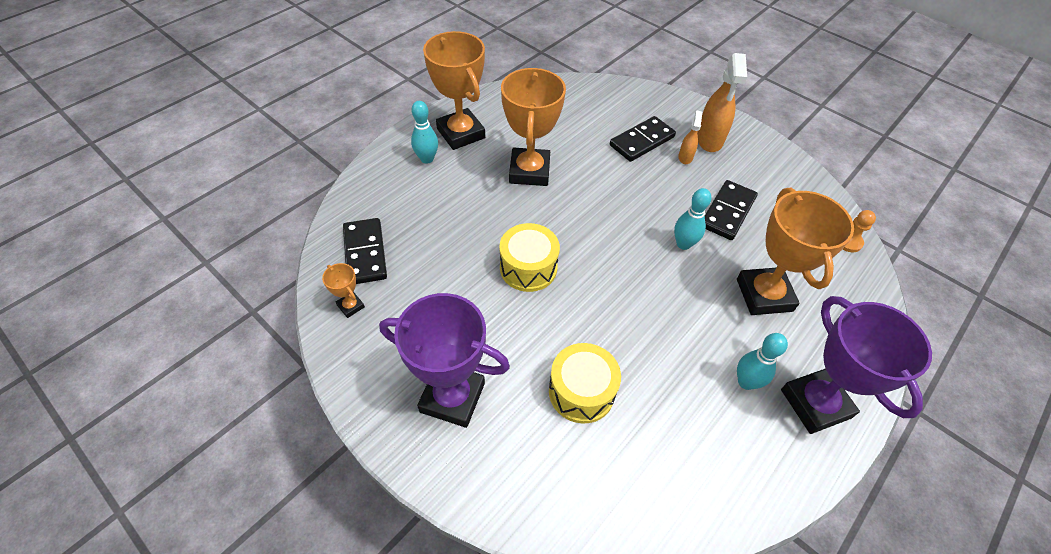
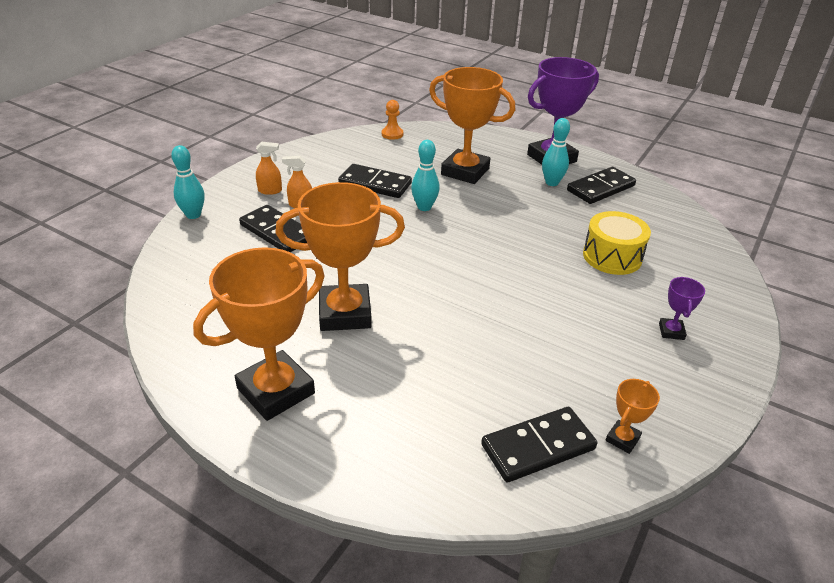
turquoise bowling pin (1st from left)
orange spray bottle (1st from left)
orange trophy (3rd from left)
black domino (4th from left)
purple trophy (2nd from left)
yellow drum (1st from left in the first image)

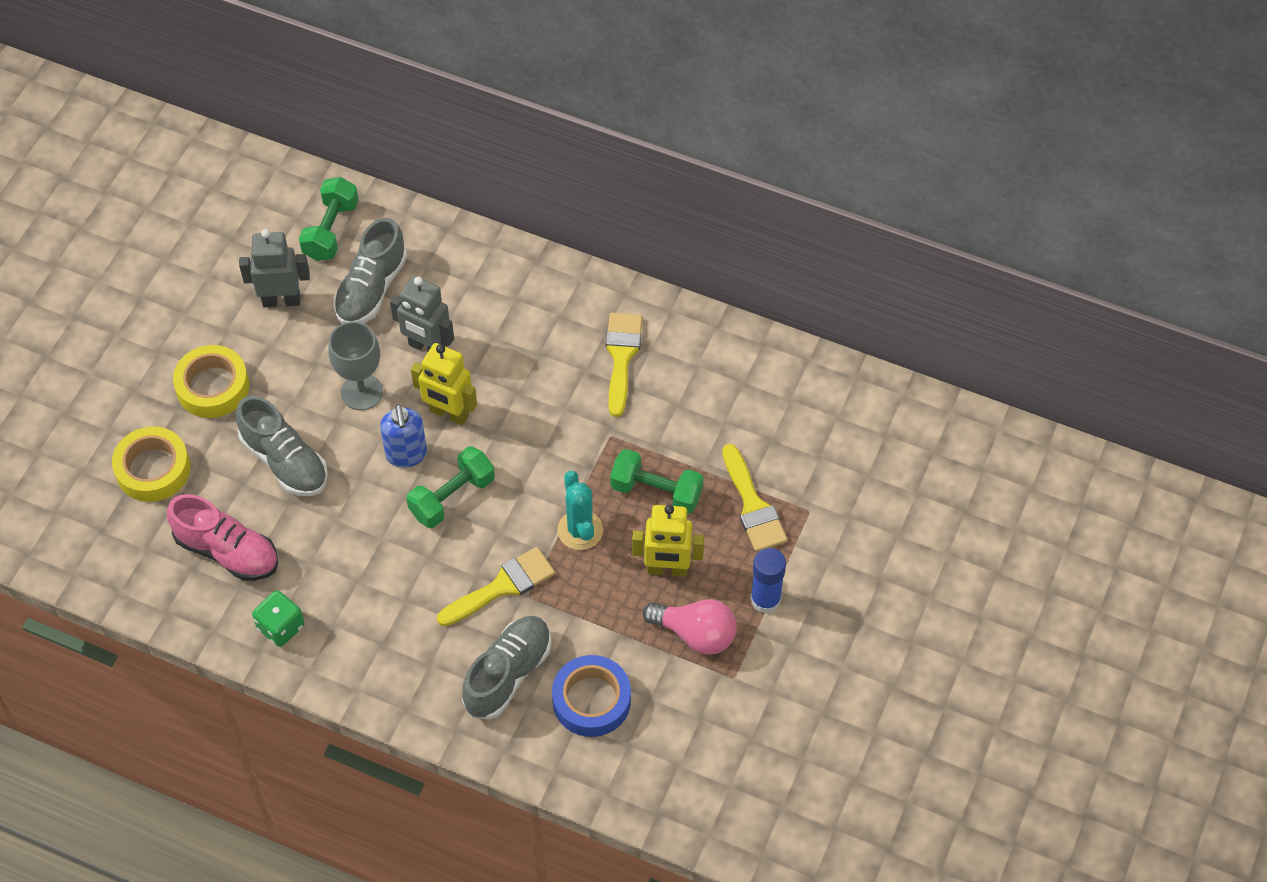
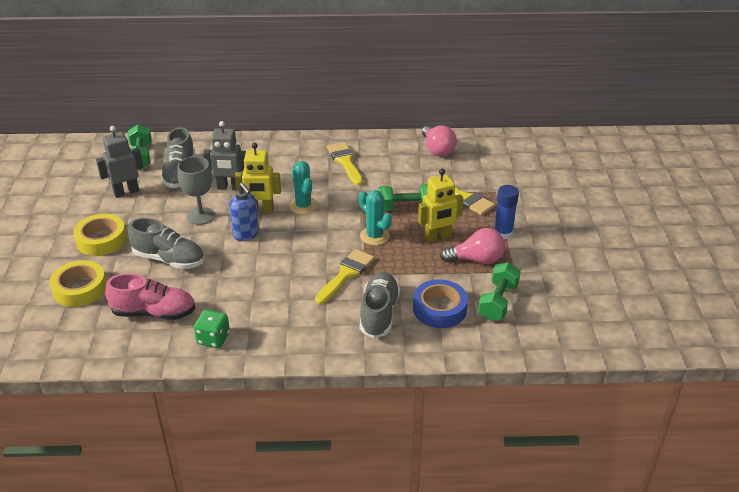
turquoise cactus (1st from left)
pink light bulb (1st from left)
green dumbbell (3rd from left)

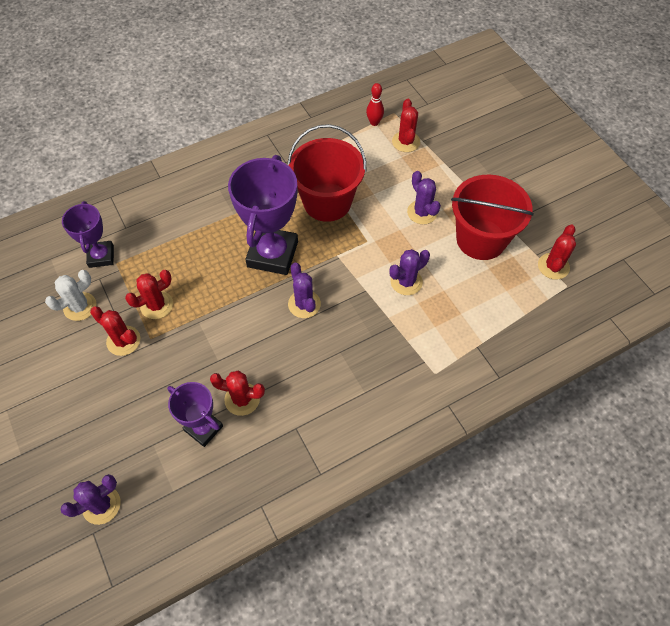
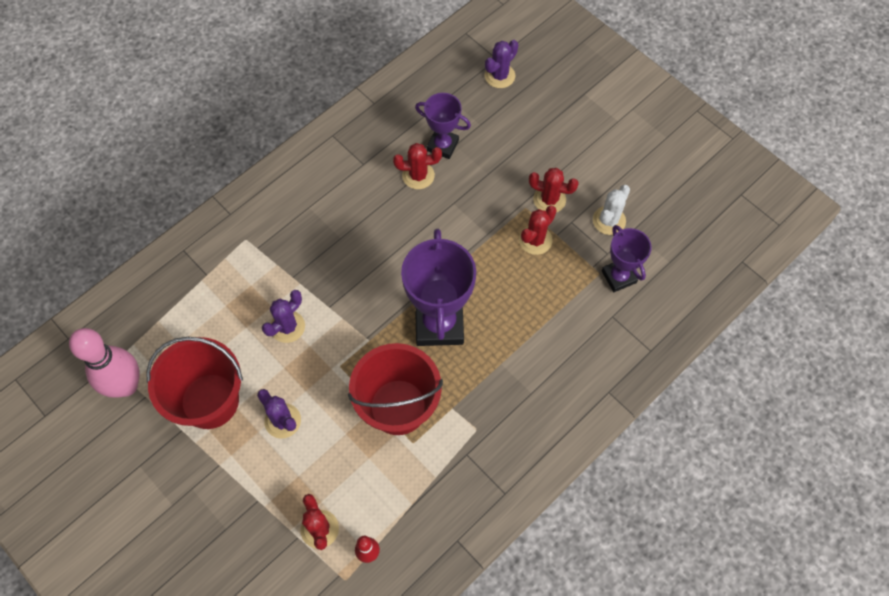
pink bowling pin
purple cactus (2nd from left in the first image)

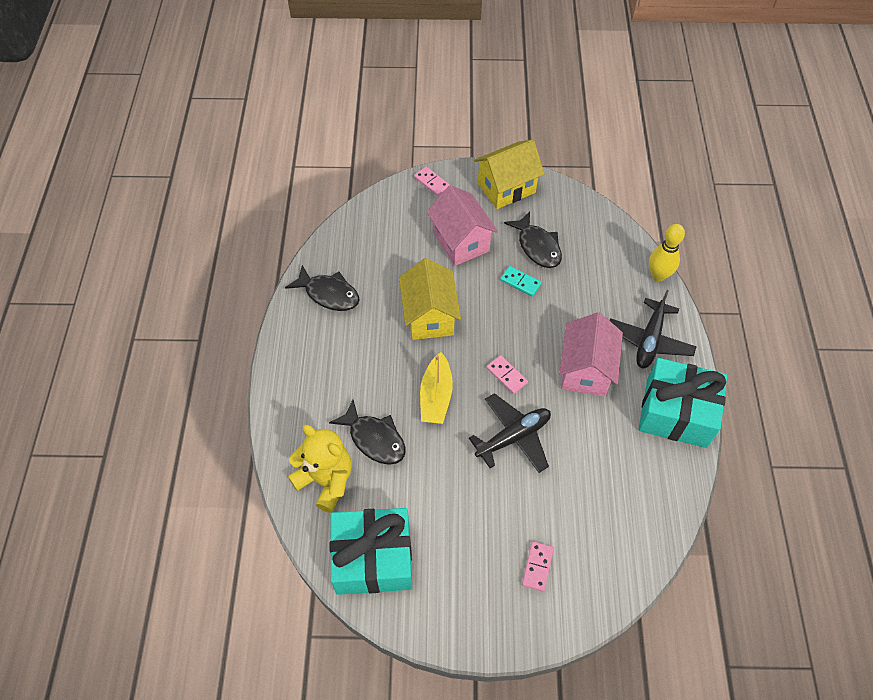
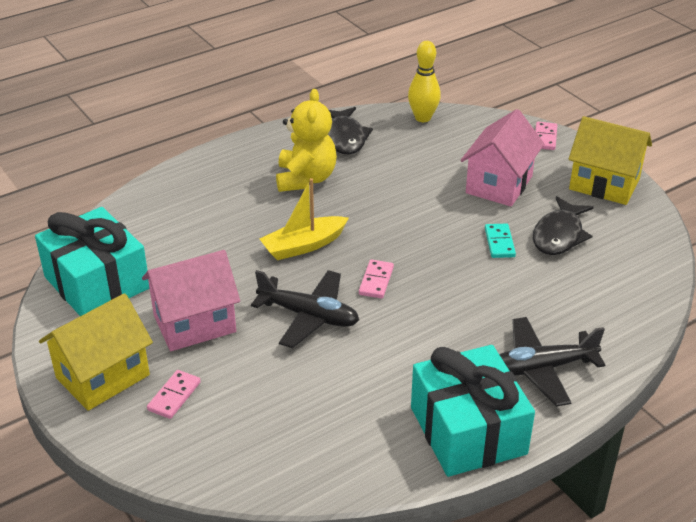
yellow house (1st from left)
pink house (1st from left)
pink domino (1st from left)
yellow teddy bear
yellow bowling pin
black fish (2nd from left in the first image)

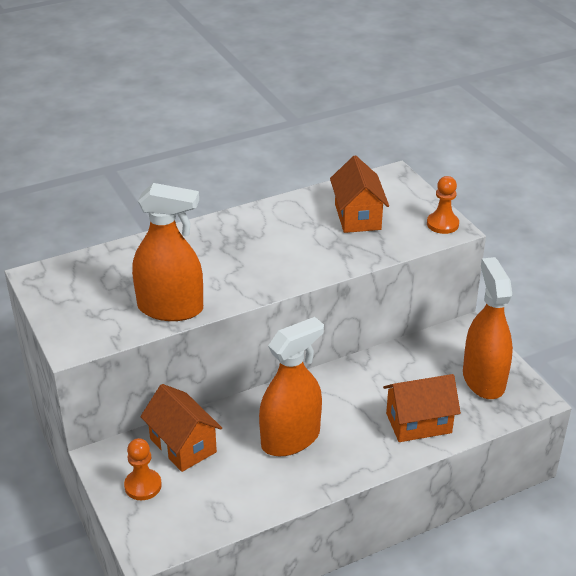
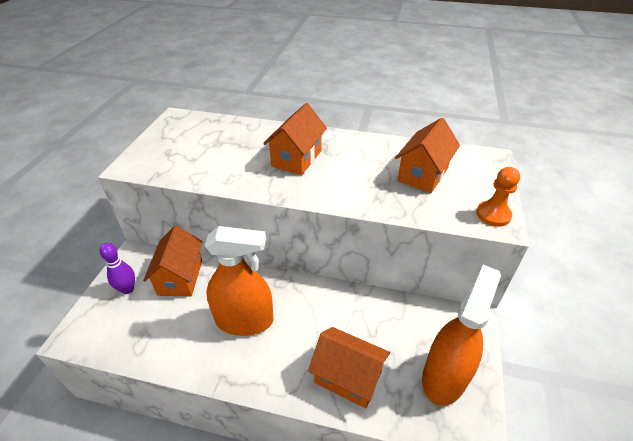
purple bowling pin
orange house (2nd from left)
orange spray bottle (1st from left in the first image)

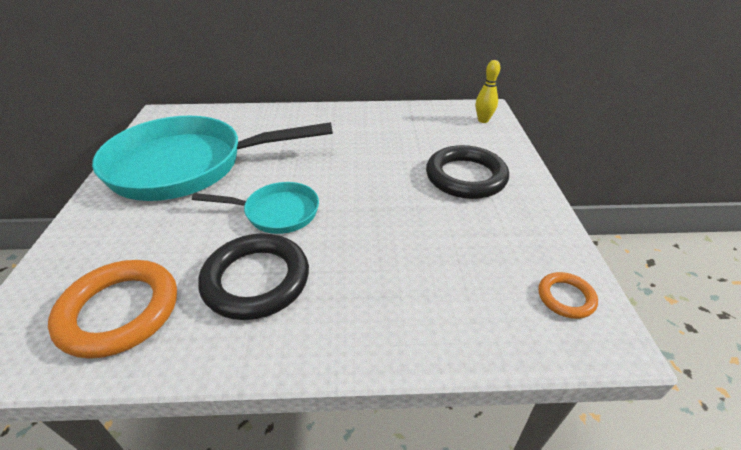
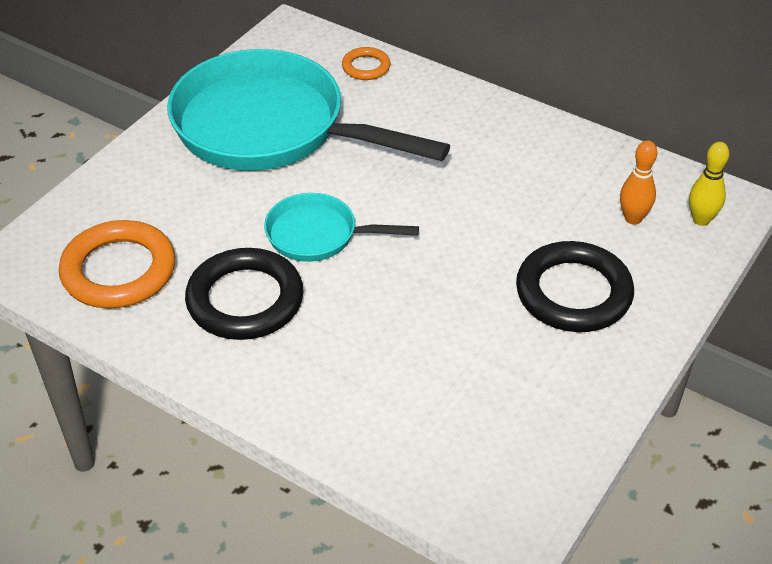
turquoise pan (2nd from left)
orange ring (2nd from left)
orange bowling pin

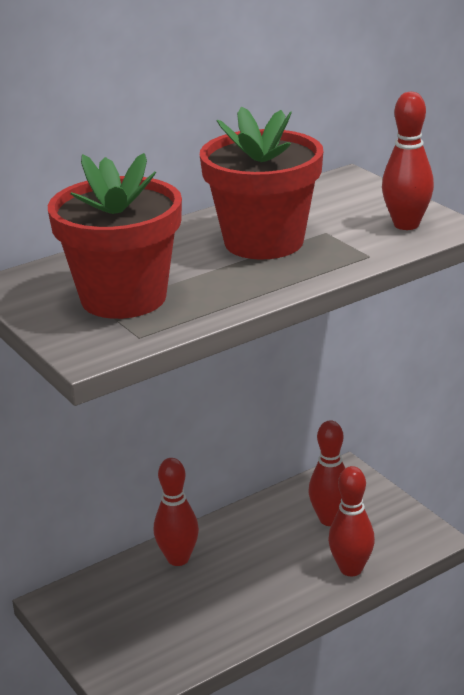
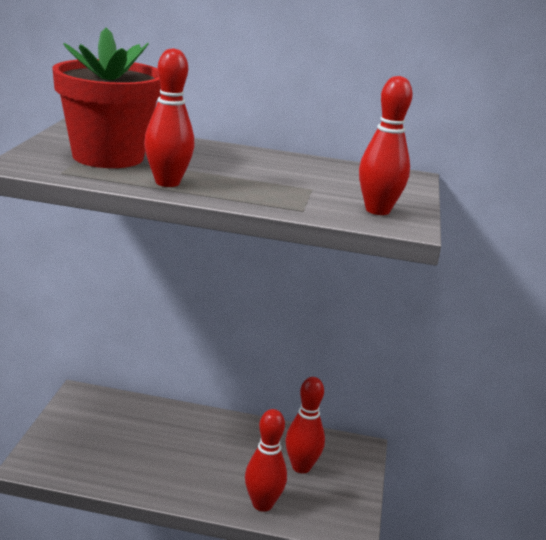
red bowling pin (1st from left)
red flower pot (2nd from left in the first image)

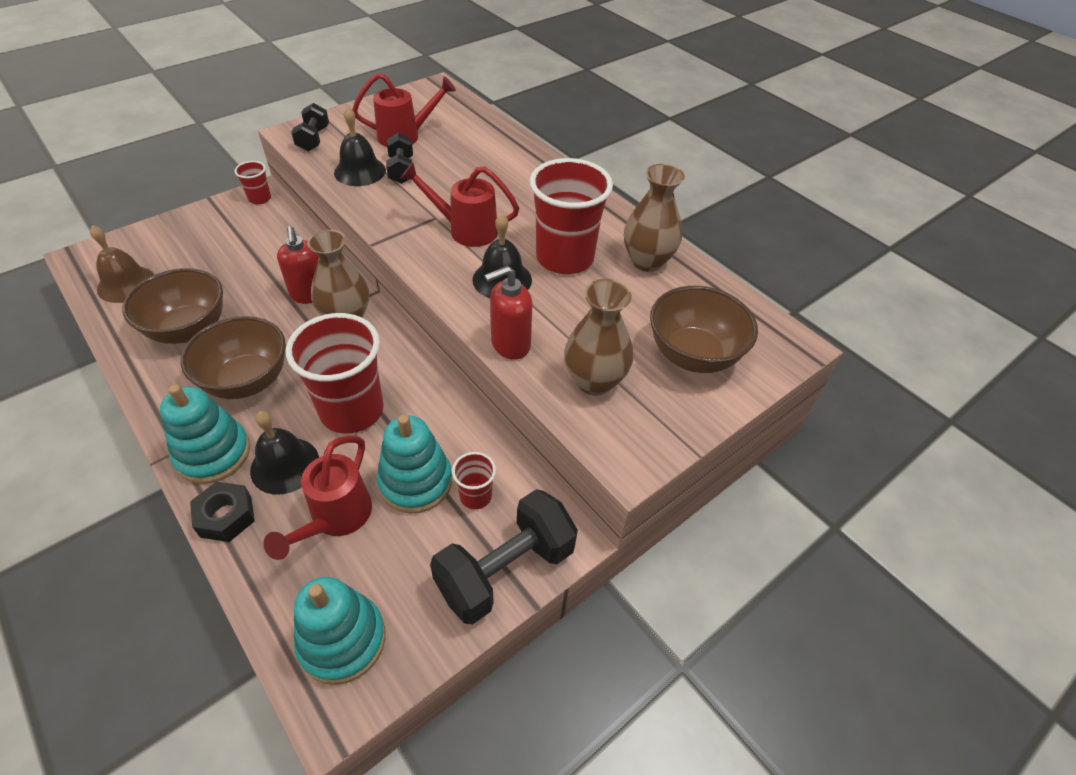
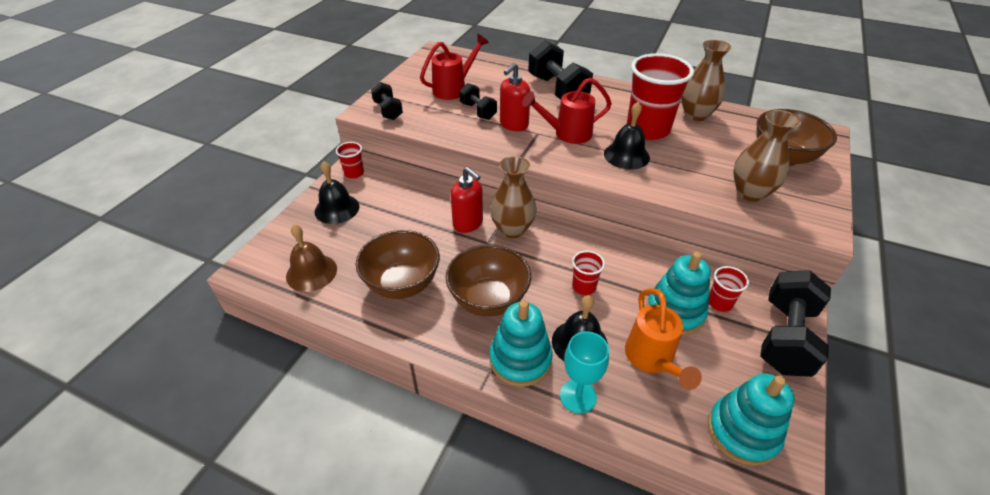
black bell (1st from left)
red soap dispenser (2nd from left)
black dumbbell (3rd from left)
turquoise goblet
red cup (2nd from left)
orange watering can

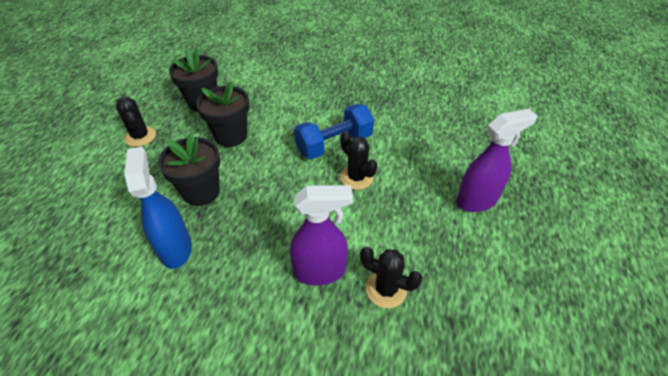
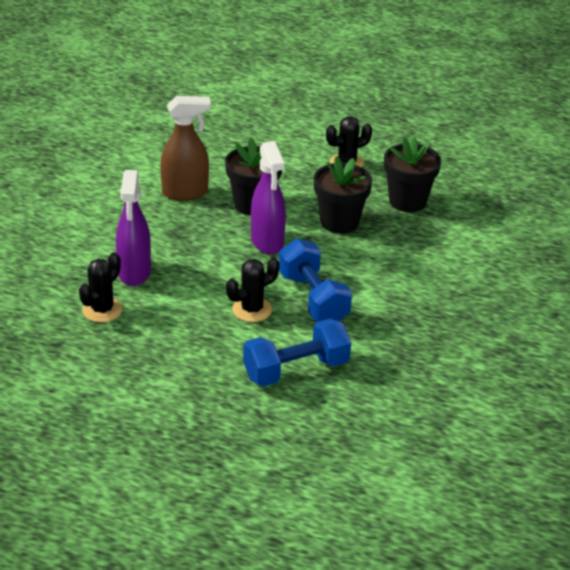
brown spray bottle
blue dumbbell (1st from left)
purple spray bottle (2nd from left)

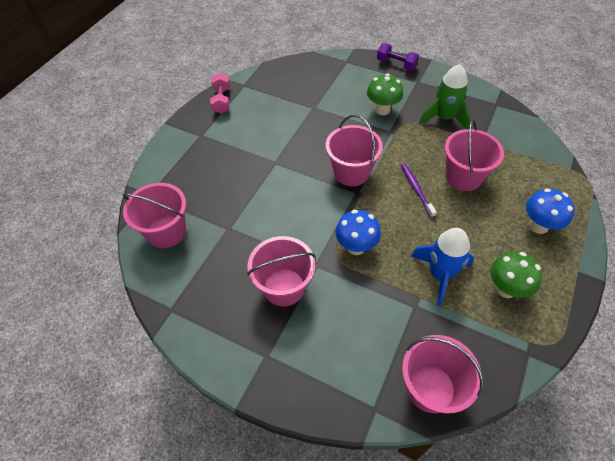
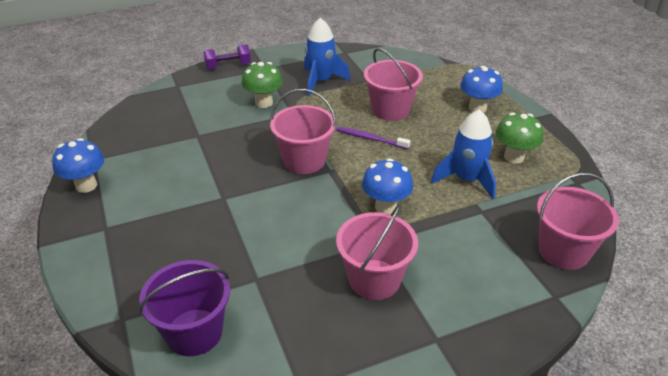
blue mushroom (1st from left)
purple bucket
blue rocket (1st from left)

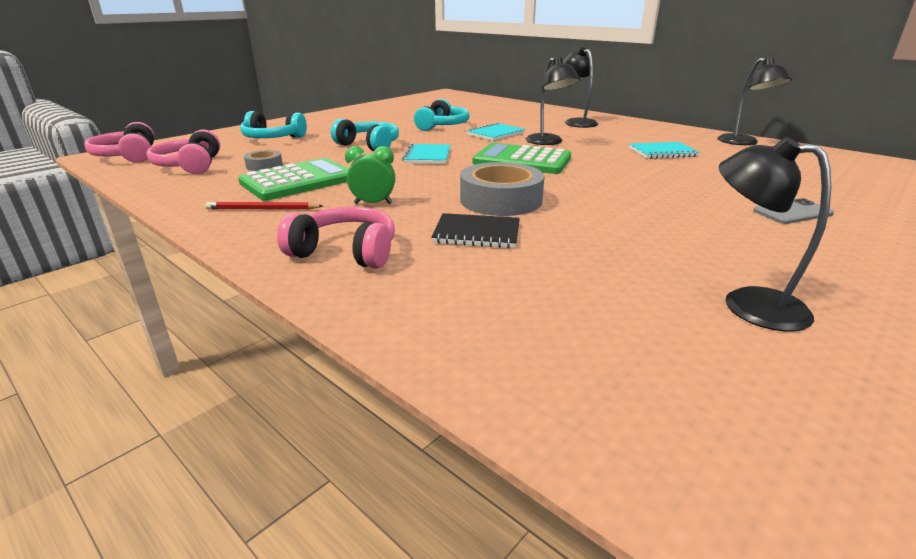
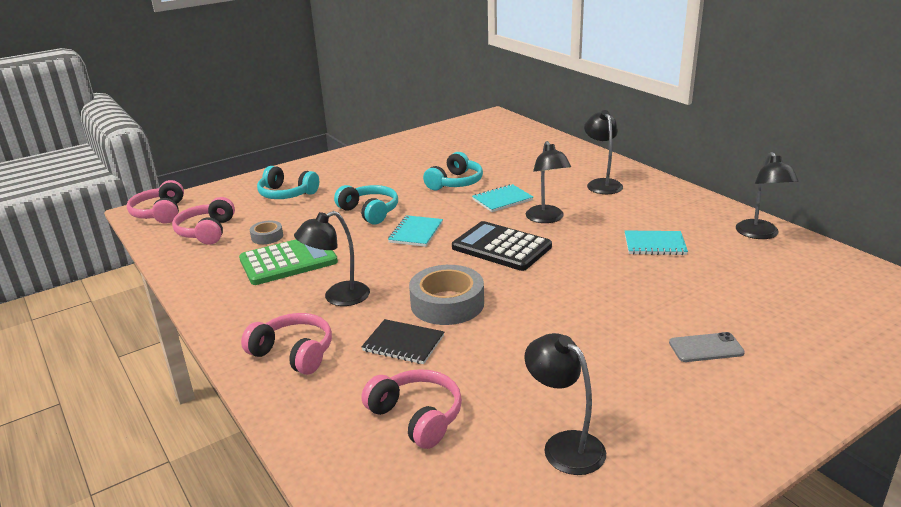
black lamp (1st from left)
pink headphones (4th from left)
black calculator
red pencil

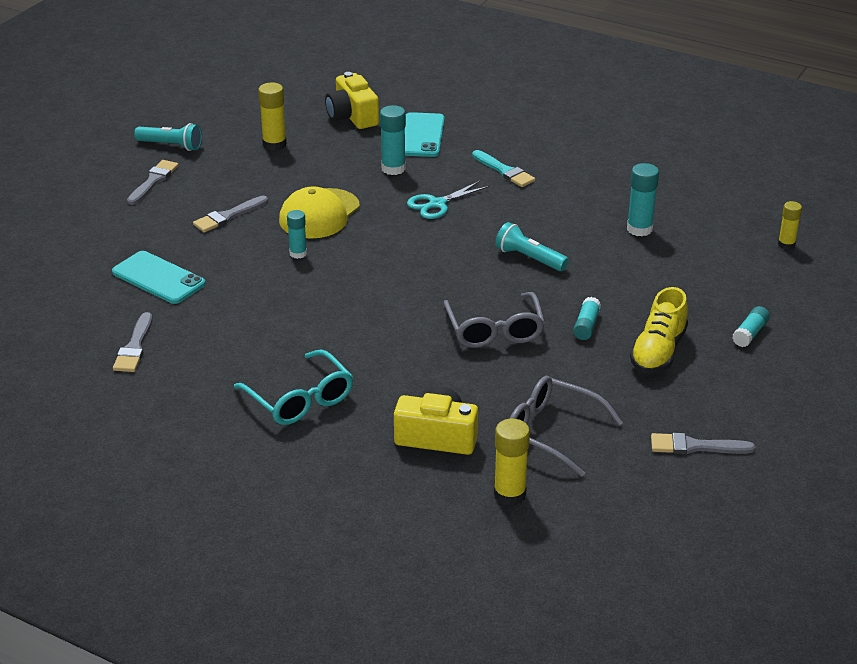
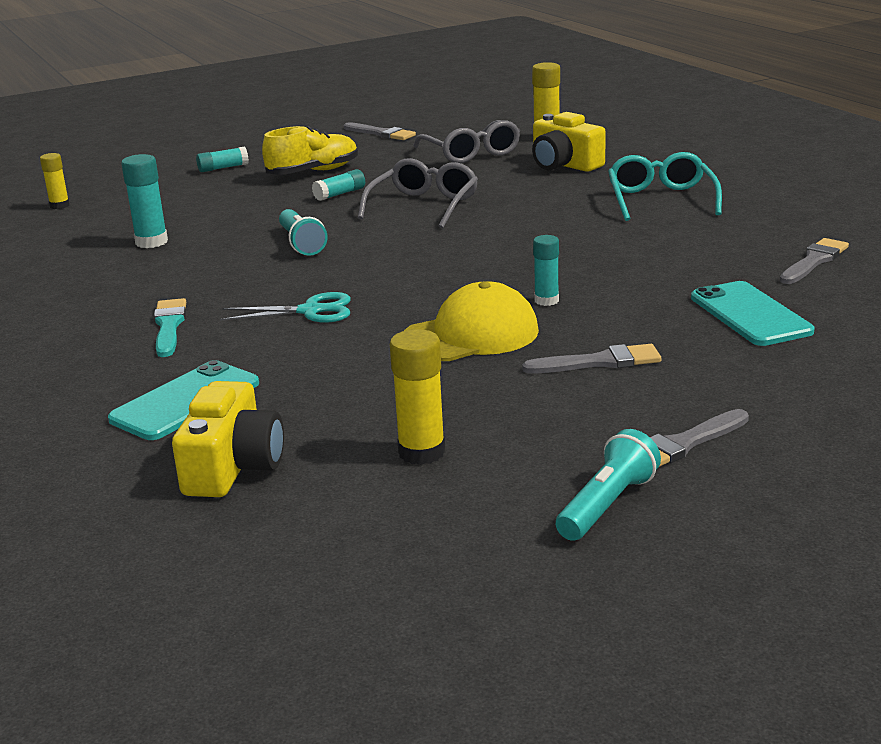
turquoise flashlight (2nd from left)
turquoise glue stick (2nd from left in the first image)

